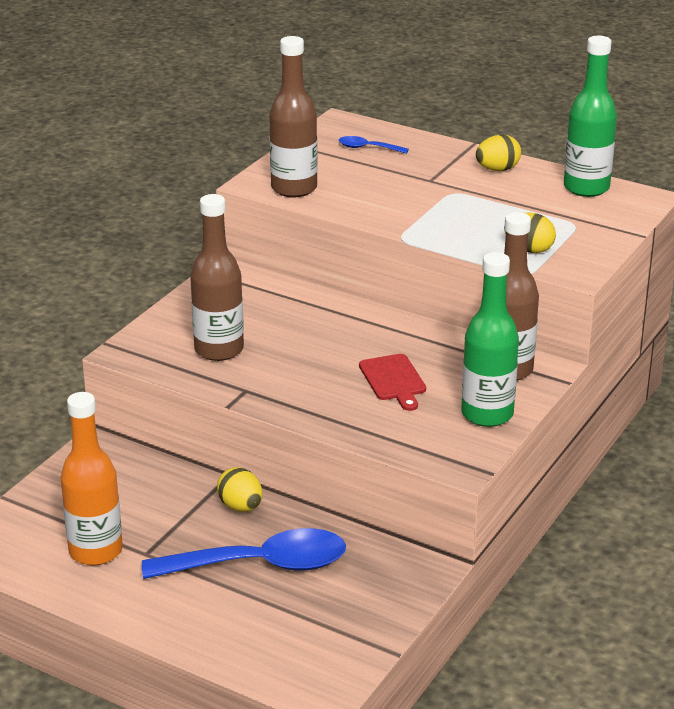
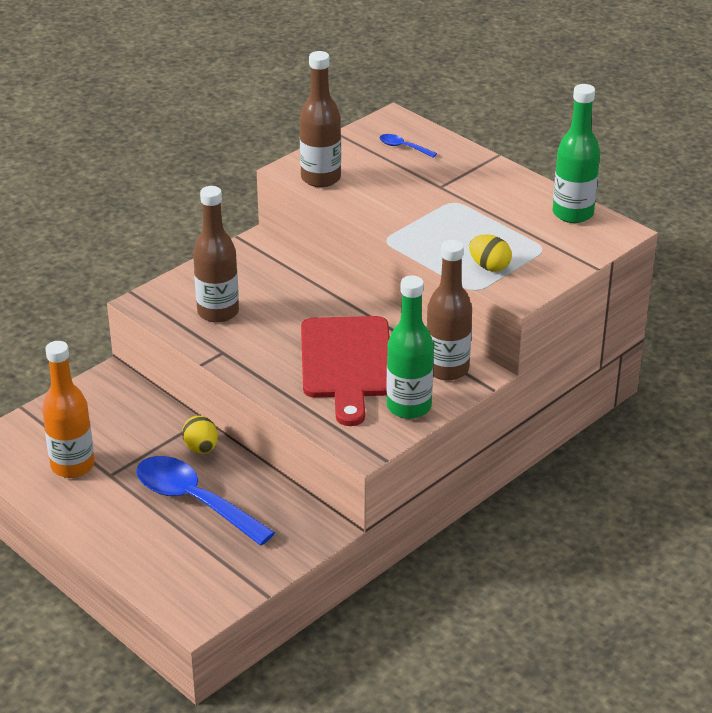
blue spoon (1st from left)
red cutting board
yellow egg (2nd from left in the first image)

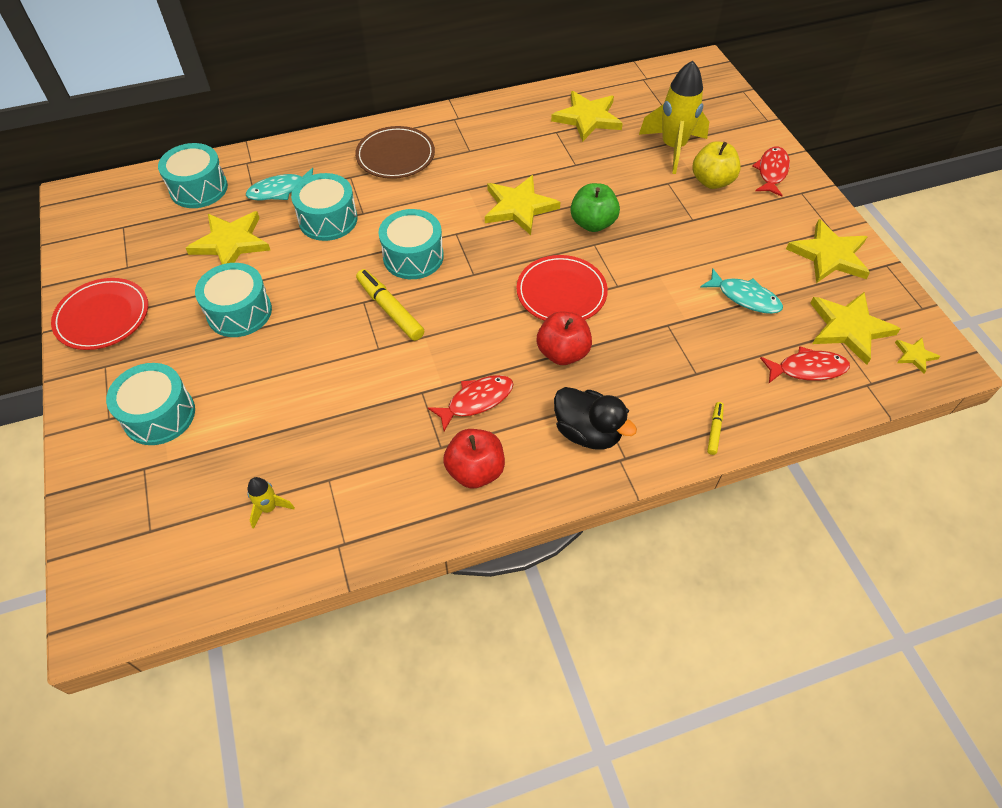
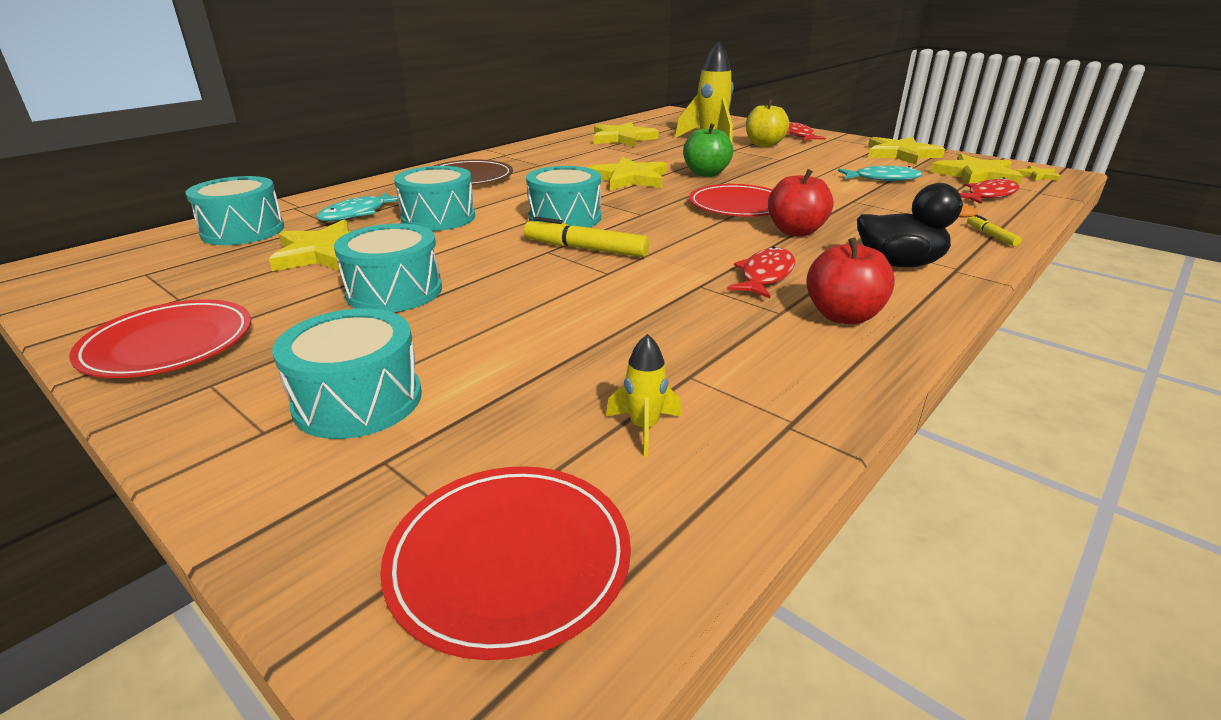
red plate (2nd from left)

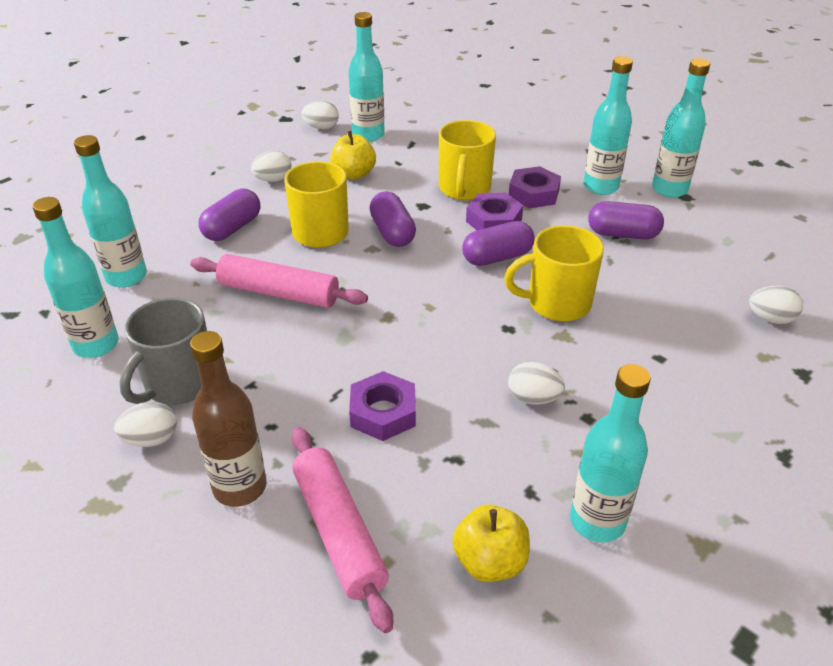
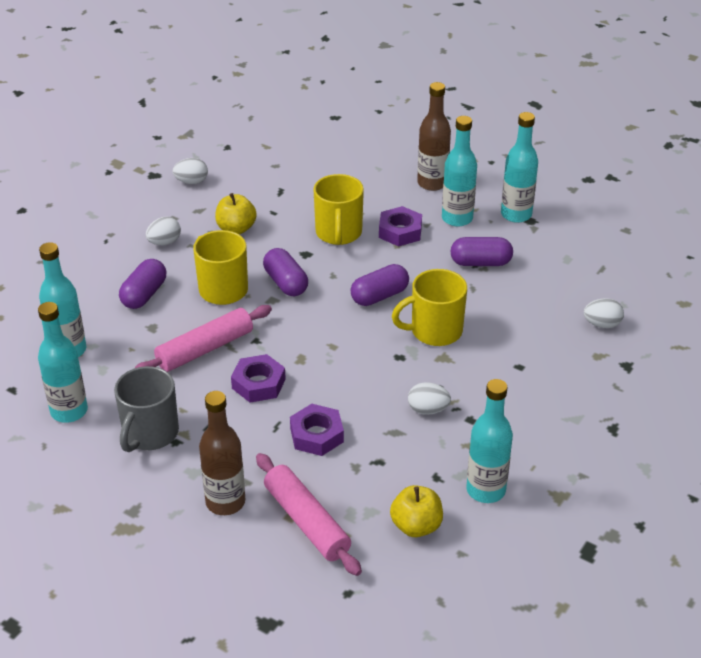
pink rolling pin (1st from left)
purple nut (1st from left)
brown bottle (2nd from left)
white egg (1st from left in the first image)
turquoise bottle (3rd from left in the first image)

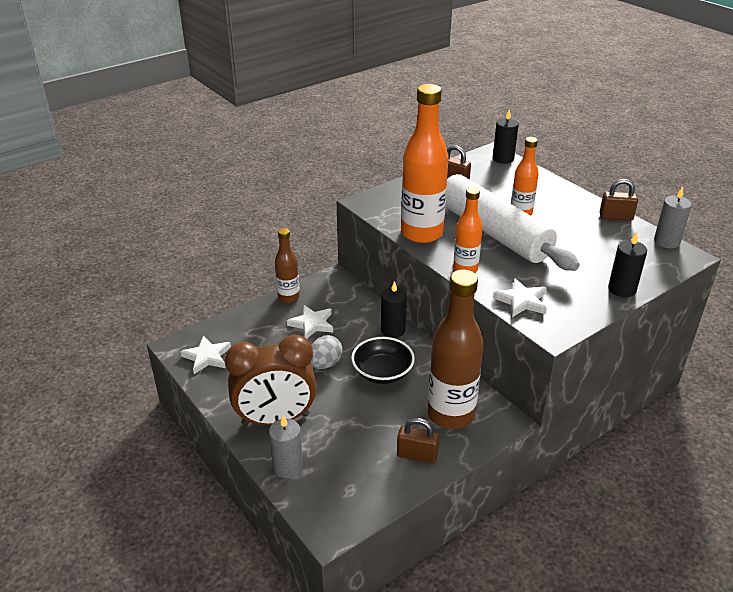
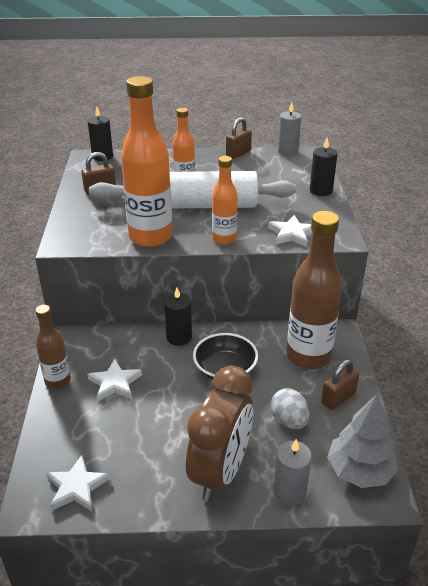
grey egg
grey tree

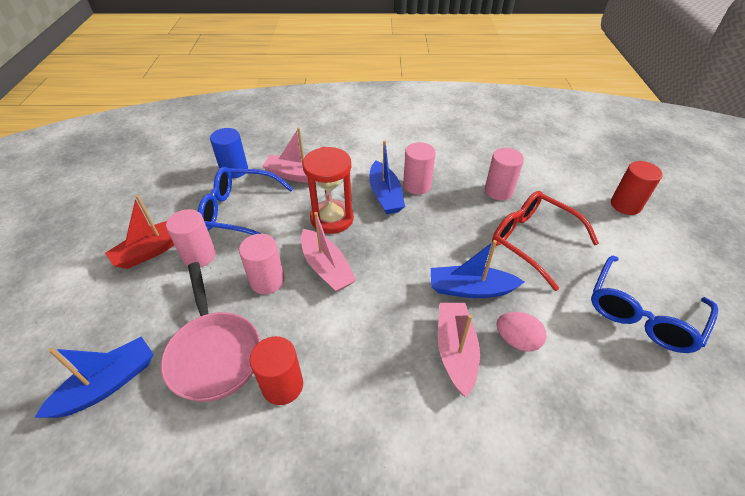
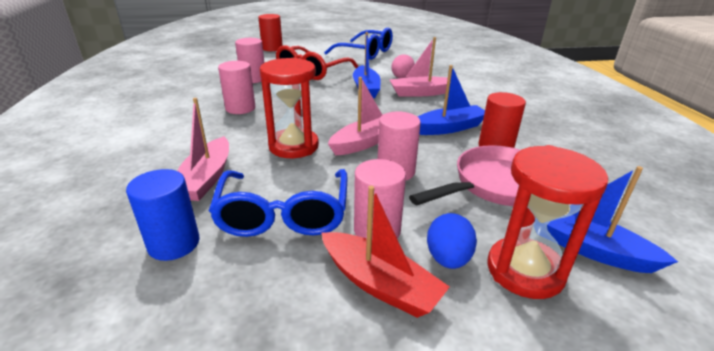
blue boat (2nd from left)
blue egg
red hourglass (2nd from left)

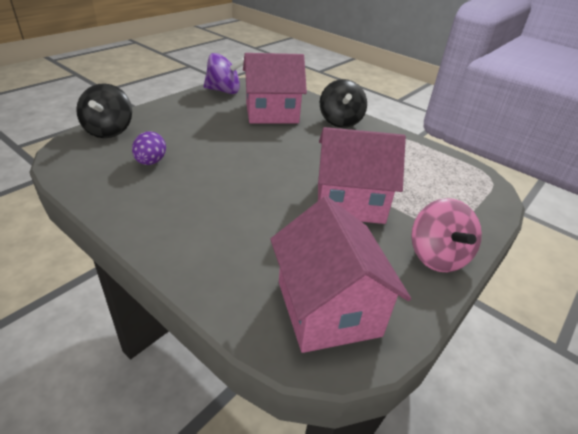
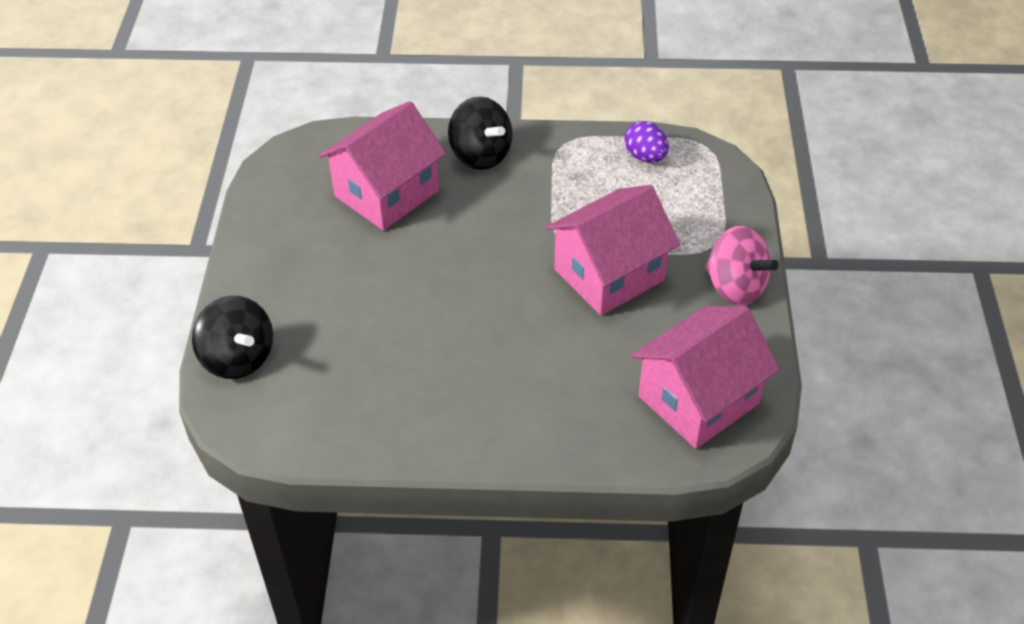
purple egg
pink house (3rd from left)
purple spinning top

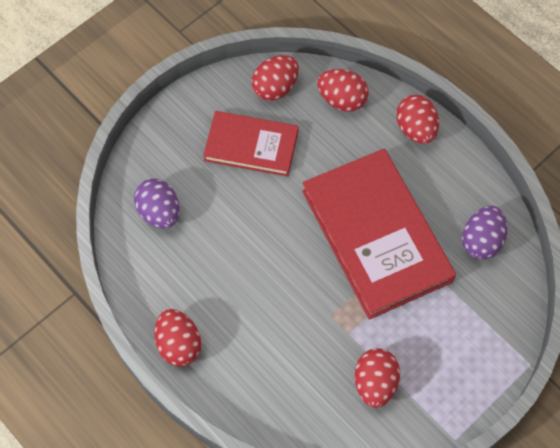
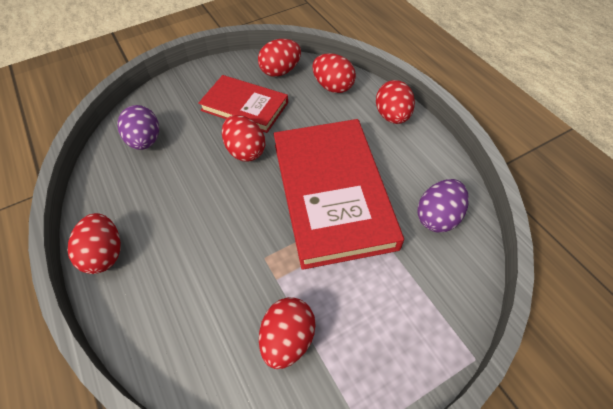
red egg (2nd from left)

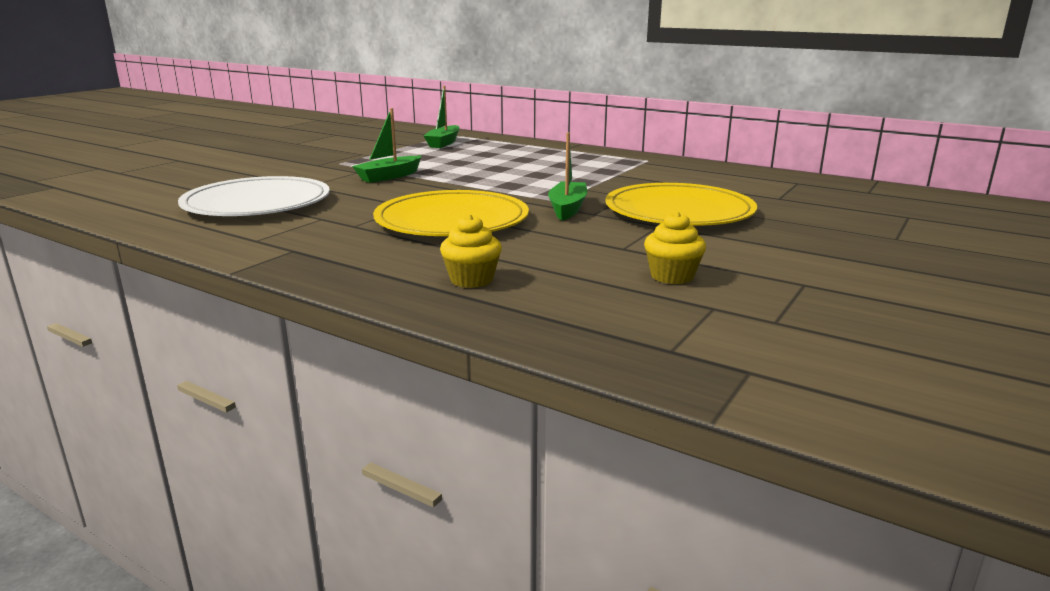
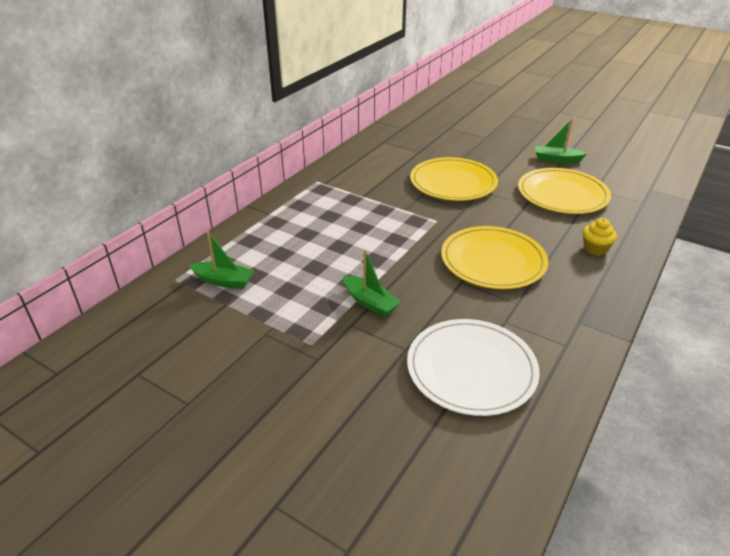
yellow plate (3rd from left)
green boat (3rd from left)

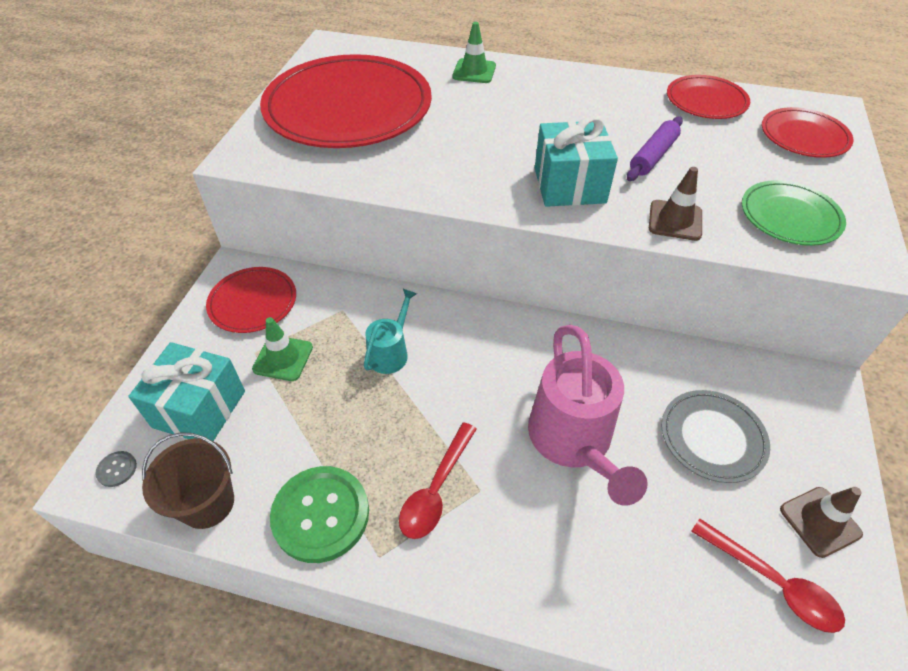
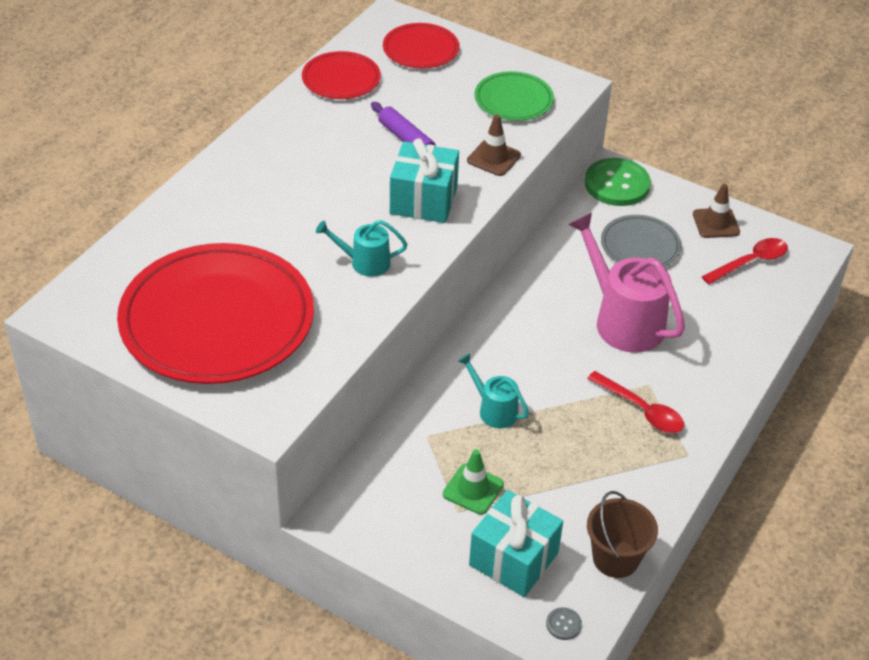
turquoise watering can (1st from left)
pink watering can
green button
red plate (1st from left in the first image)
green traffic cone (2nd from left in the first image)

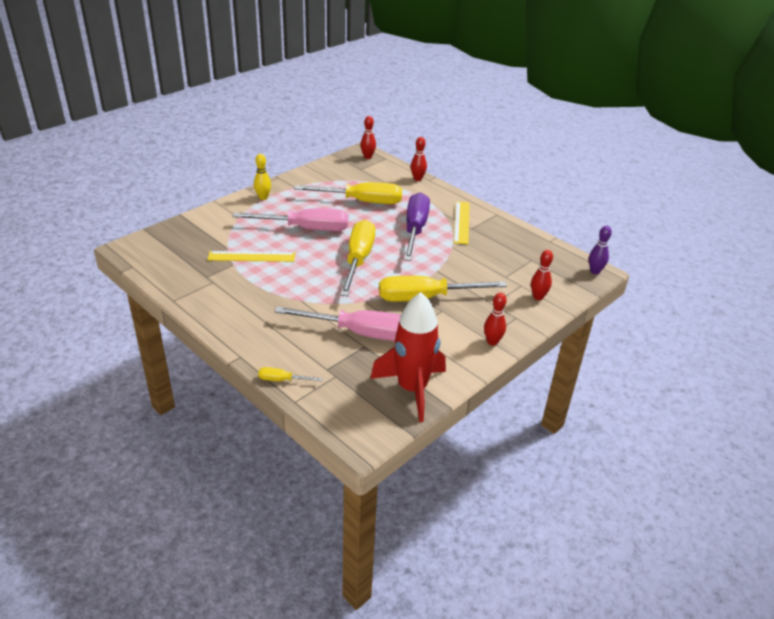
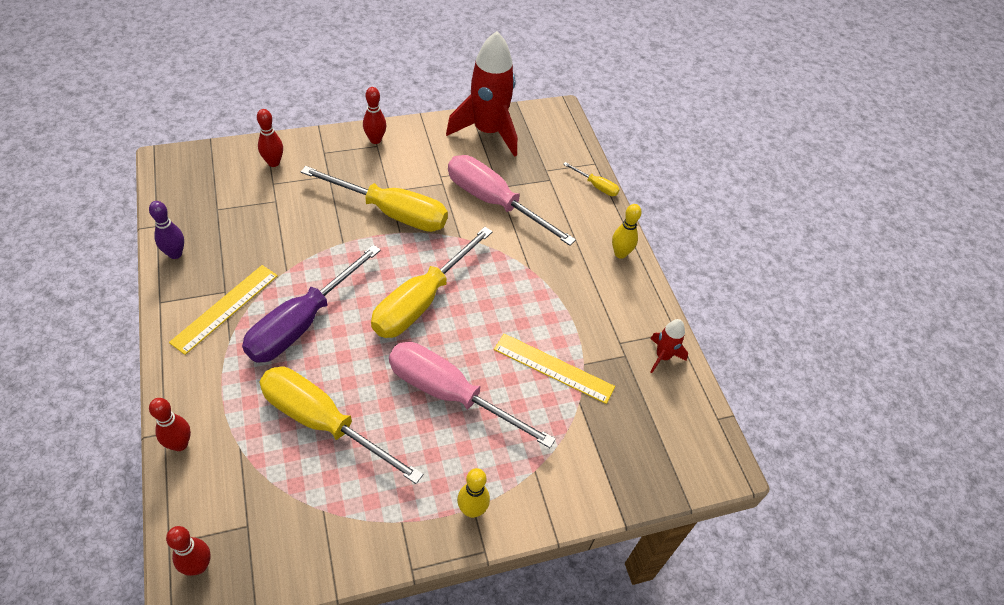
purple bowling pin
yellow bowling pin (2nd from left)
red rocket (2nd from left)

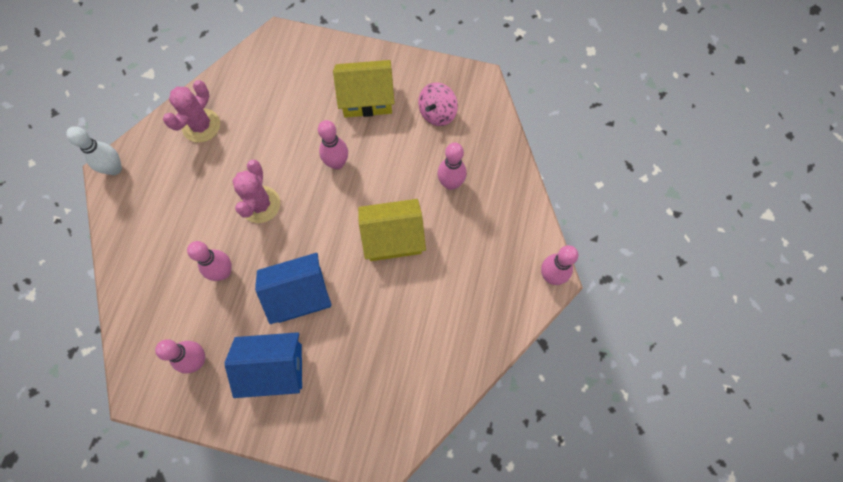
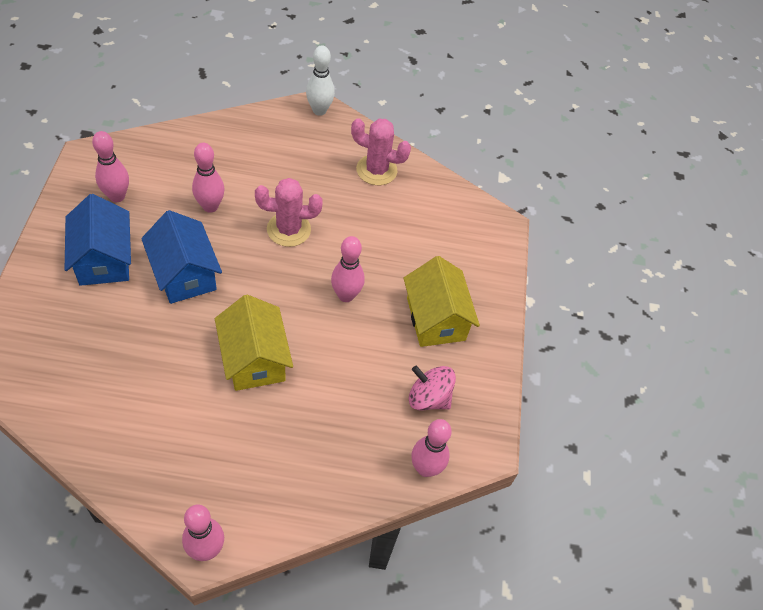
pink bowling pin (5th from left)

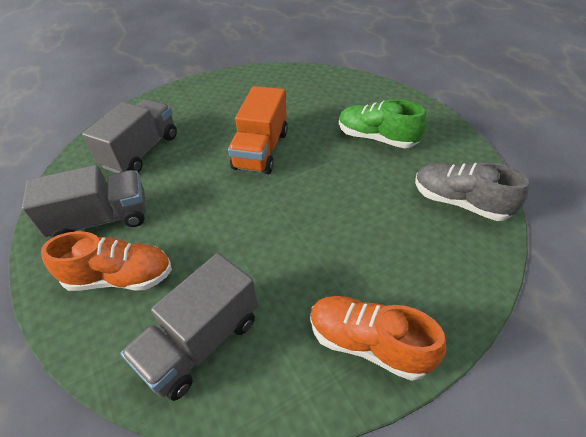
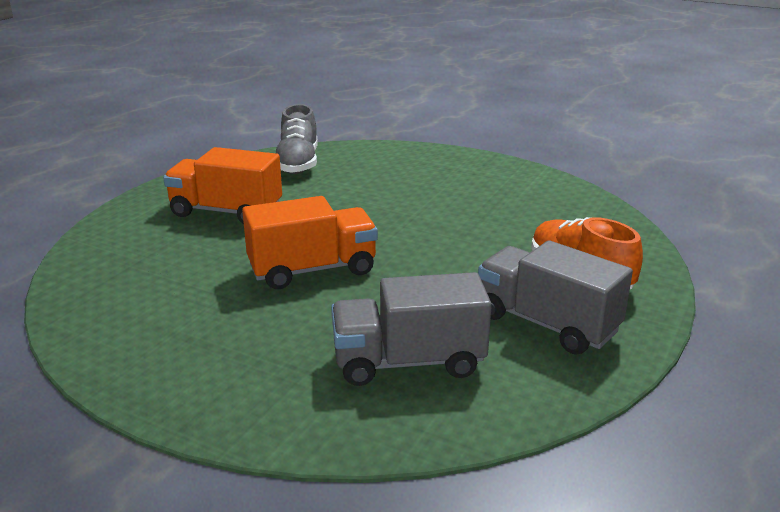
orange truck (1st from left)
grey truck (3rd from left in the first image)
orange shoe (2nd from left in the first image)

